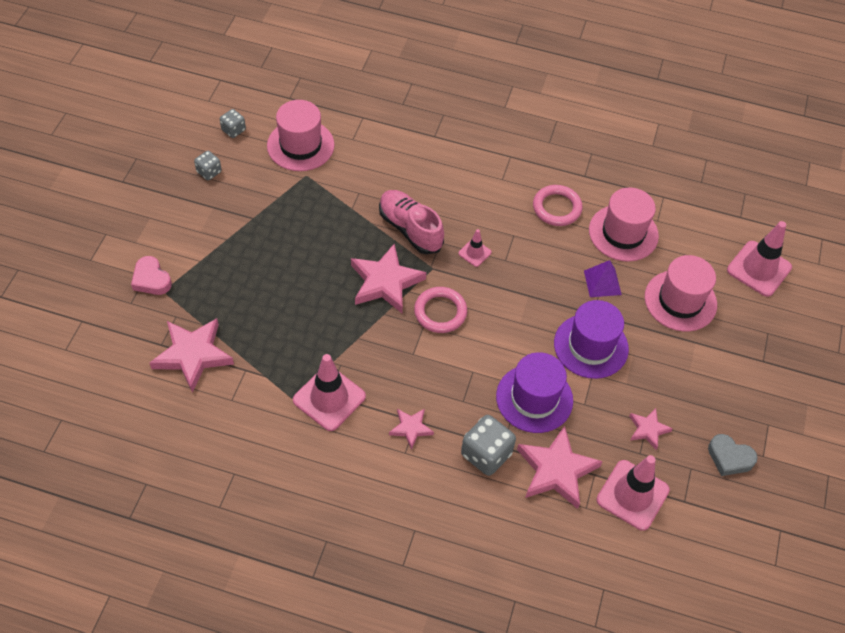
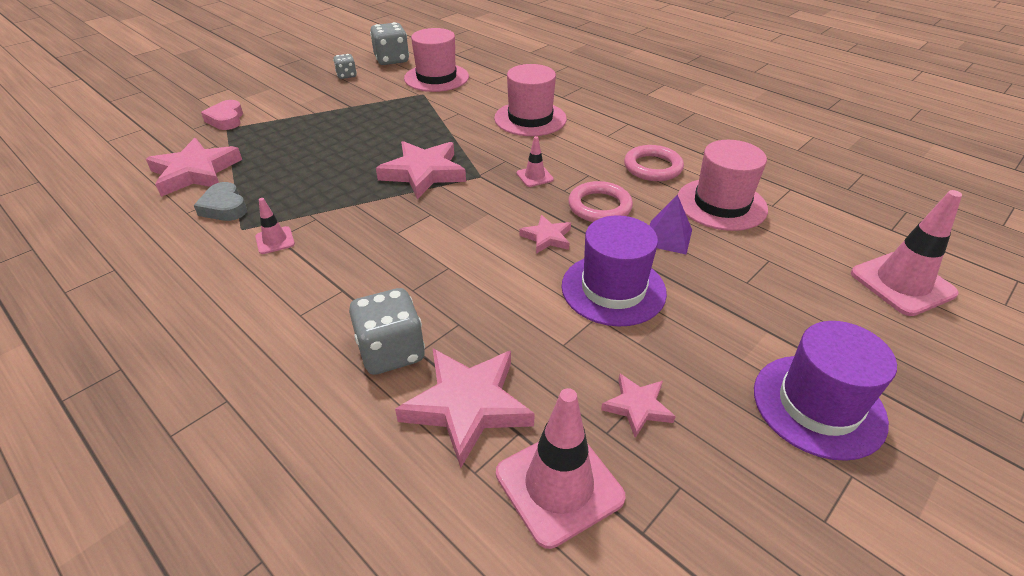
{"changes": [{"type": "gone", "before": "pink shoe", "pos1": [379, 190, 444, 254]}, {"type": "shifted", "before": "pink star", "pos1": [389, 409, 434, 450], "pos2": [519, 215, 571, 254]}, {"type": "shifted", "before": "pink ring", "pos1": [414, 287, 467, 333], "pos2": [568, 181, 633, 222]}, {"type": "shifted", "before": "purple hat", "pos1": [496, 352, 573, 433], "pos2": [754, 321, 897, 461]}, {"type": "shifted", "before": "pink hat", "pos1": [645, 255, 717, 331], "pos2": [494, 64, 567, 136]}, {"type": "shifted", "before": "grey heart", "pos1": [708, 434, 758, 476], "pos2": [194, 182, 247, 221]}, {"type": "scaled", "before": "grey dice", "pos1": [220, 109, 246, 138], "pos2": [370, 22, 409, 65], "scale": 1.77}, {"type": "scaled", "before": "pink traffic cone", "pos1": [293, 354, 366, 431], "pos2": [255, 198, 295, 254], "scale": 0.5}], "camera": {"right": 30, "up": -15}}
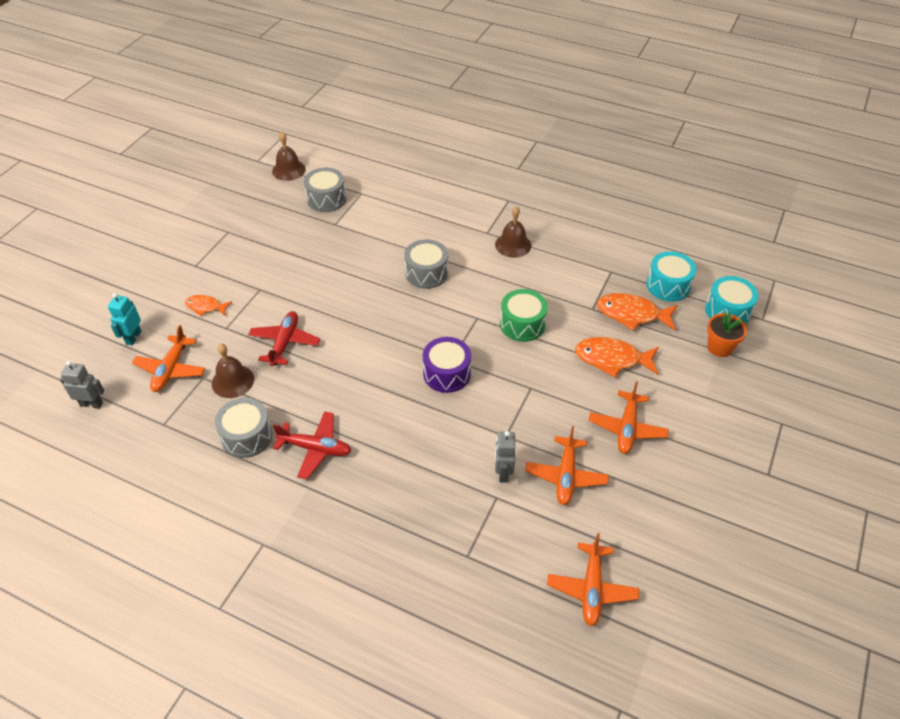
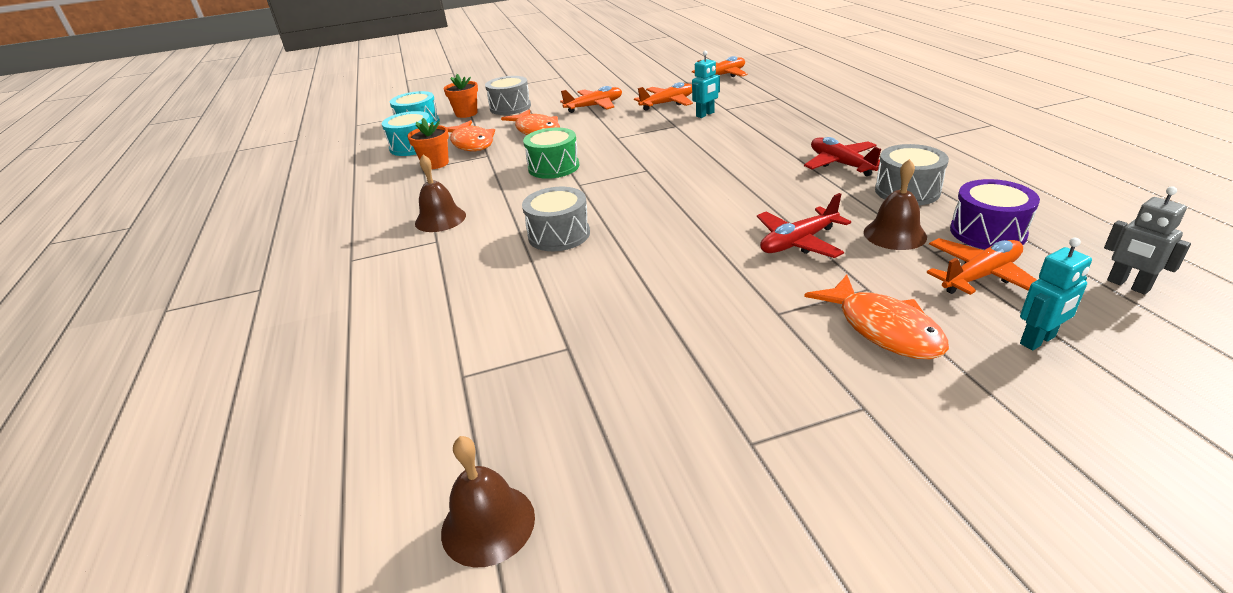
{"changes": [{"type": "new", "after": "orange flower pot", "pos2": [407, 118, 449, 169]}, {"type": "shifted", "before": "grey drum", "pos1": [304, 168, 346, 212], "pos2": [485, 76, 531, 115]}, {"type": "shifted", "before": "purple drum", "pos1": [423, 337, 471, 393], "pos2": [950, 179, 1040, 249]}, {"type": "repainted", "before": "grey robot", "after": "turquoise robot", "pos1": [495, 431, 515, 483], "pos2": [692, 51, 720, 118]}, {"type": "scaled", "before": "orange fish", "pos1": [185, 295, 232, 316], "pos2": [804, 275, 949, 359], "scale": 1.72}], "camera": {"right": -130, "up": -15}}
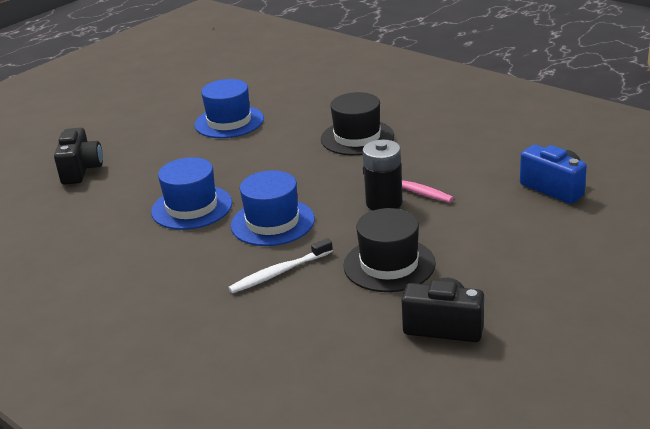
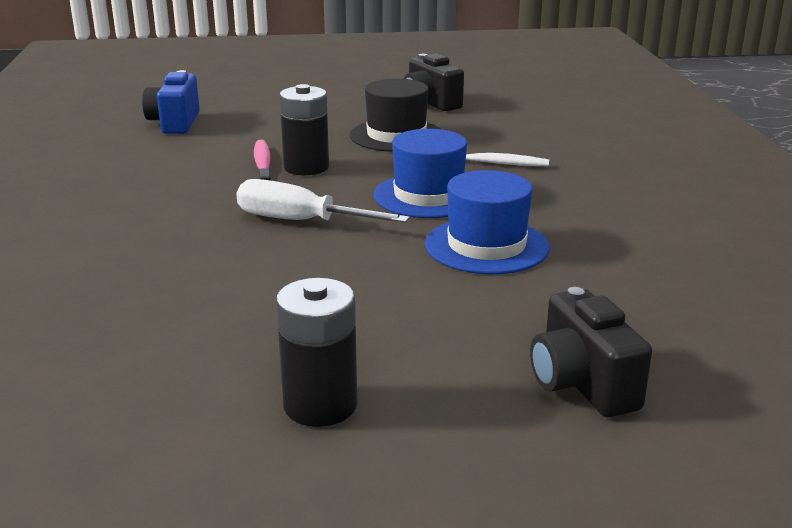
{"changes": [{"type": "gone", "before": "blue hat", "pos1": [194, 79, 264, 138]}, {"type": "gone", "before": "black hat", "pos1": [321, 92, 394, 155]}, {"type": "new", "after": "white screwdriver", "pos2": [236, 179, 410, 223]}, {"type": "new", "after": "black battery", "pos2": [276, 278, 357, 427]}, {"type": "rotated", "before": "black camera", "pos1": [54, 128, 103, 185], "pos2": [530, 287, 652, 417], "turn": -60}], "camera": {"right": -140, "up": -5}}
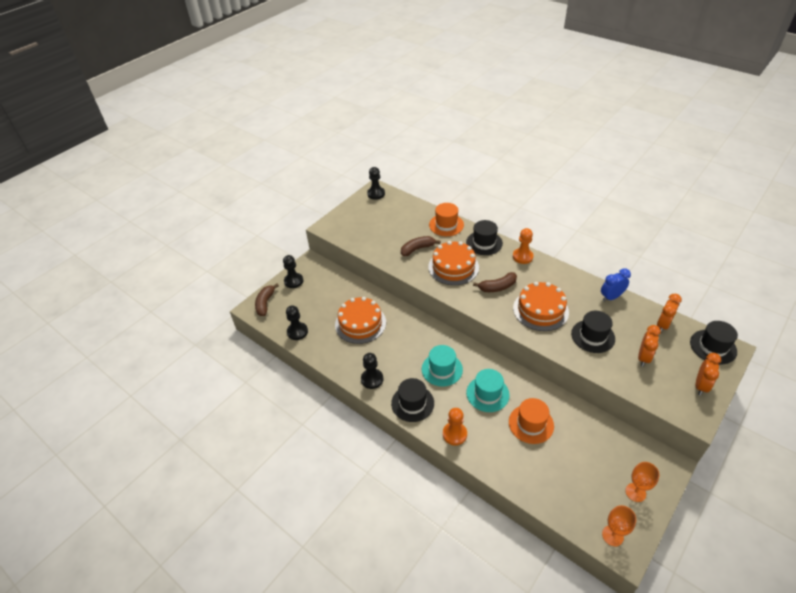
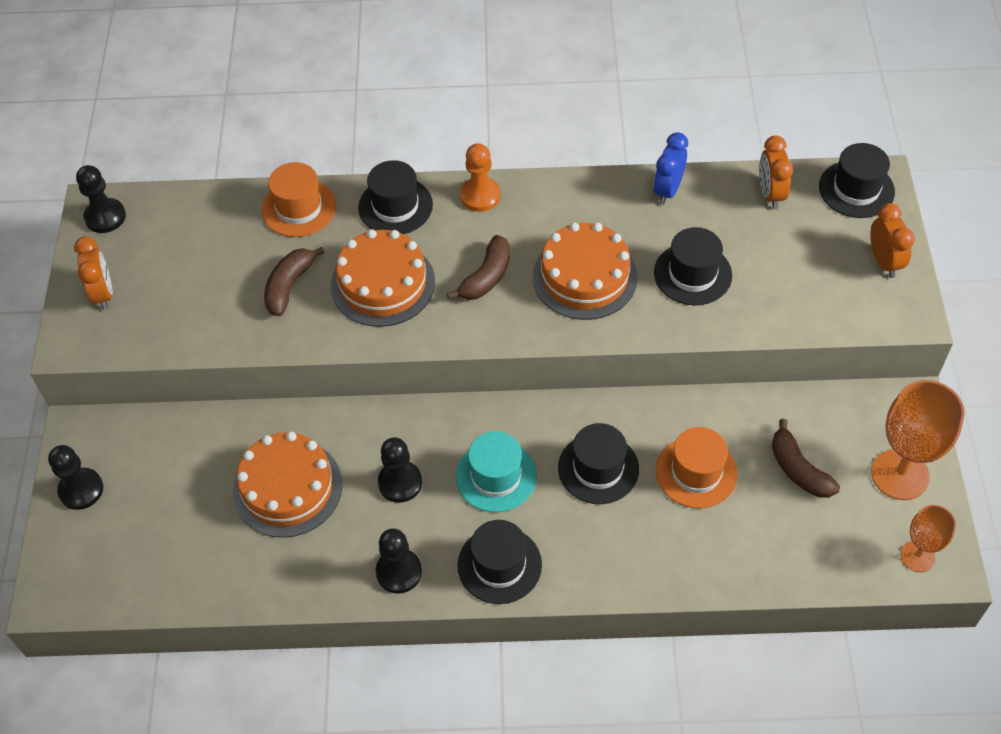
{"changes": [{"type": "gone", "before": "orange pawn", "pos1": [443, 408, 467, 445]}, {"type": "shifted", "before": "brown banana", "pos1": [255, 284, 279, 316], "pos2": [772, 419, 840, 498]}, {"type": "shifted", "before": "black pawn", "pos1": [286, 305, 308, 340], "pos2": [378, 437, 422, 503]}, {"type": "shifted", "before": "orange clock", "pos1": [638, 325, 661, 367], "pos2": [74, 236, 113, 310]}, {"type": "repainted", "before": "turquoise hat", "after": "black hat", "pos1": [466, 369, 510, 412], "pos2": [558, 423, 639, 504]}, {"type": "scaled", "before": "orange goblet", "pos1": [625, 462, 660, 502], "pos2": [871, 380, 965, 500], "scale": 1.73}], "camera": {"right": -40, "up": 10}}
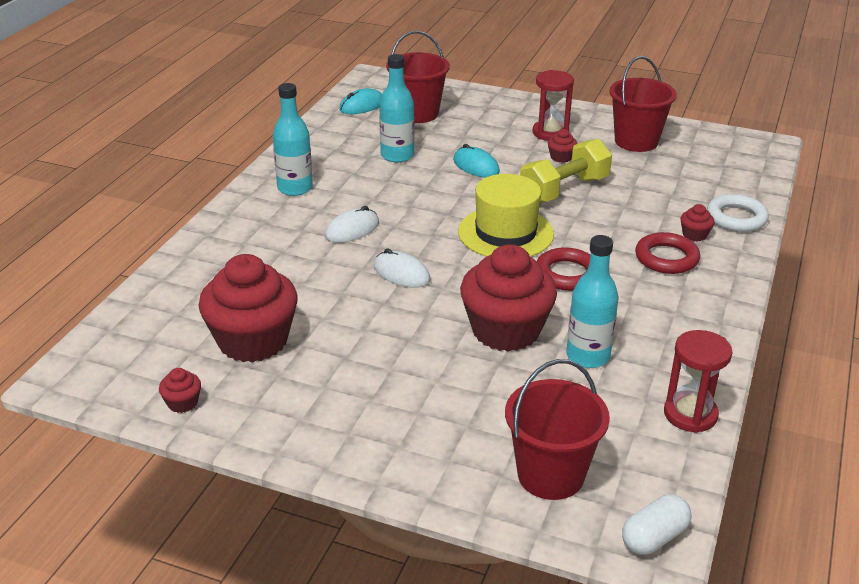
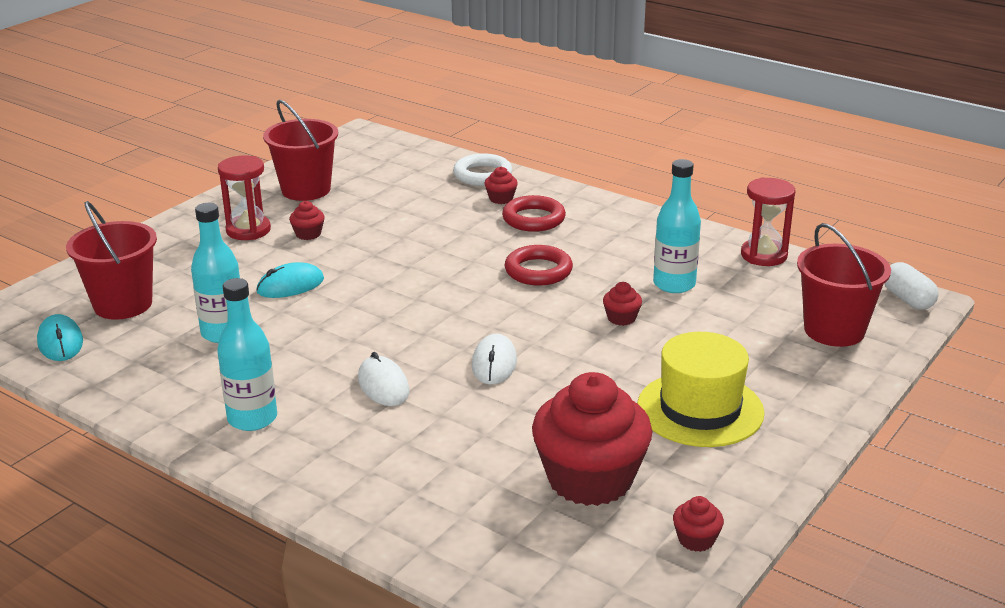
{"changes": [{"type": "gone", "before": "yellow dumbbell", "pos1": [520, 139, 612, 203]}, {"type": "shifted", "before": "yellow hat", "pos1": [458, 174, 554, 257], "pos2": [637, 332, 765, 447]}, {"type": "rotated", "before": "white mouse", "pos1": [374, 249, 430, 288], "pos2": [472, 334, 517, 385], "turn": -45}, {"type": "scaled", "before": "red cupcake", "pos1": [460, 244, 557, 352], "pos2": [603, 282, 642, 326], "scale": 0.4}], "camera": {"right": -75, "up": -5}}
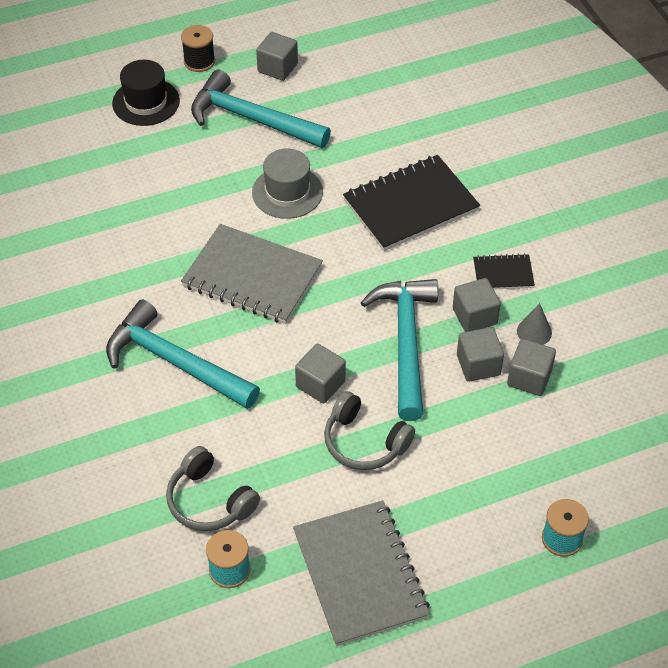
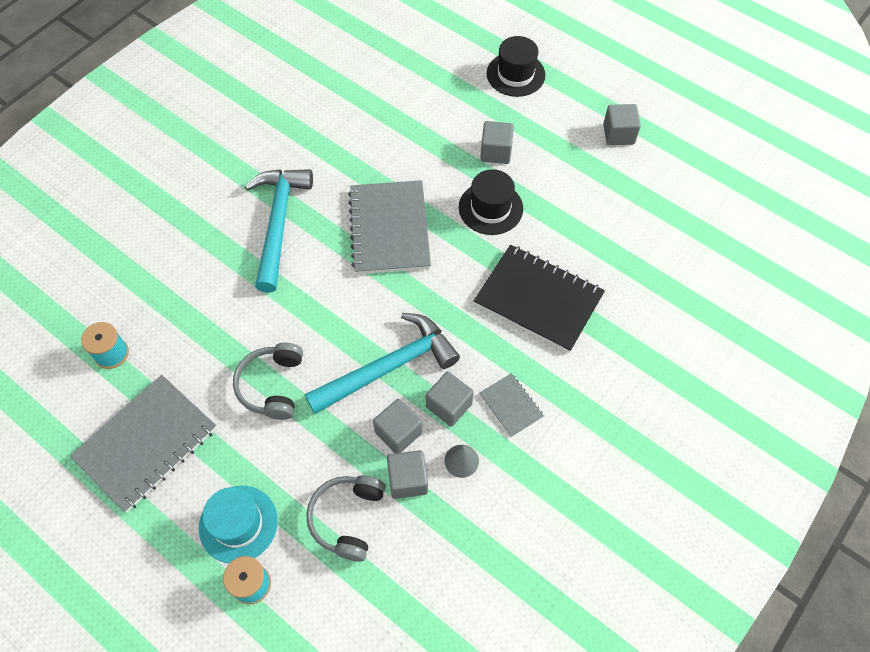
{"changes": [{"type": "gone", "before": "black spool", "pos1": [181, 25, 215, 72]}, {"type": "gone", "before": "turquoise hammer", "pos1": [191, 70, 331, 148]}, {"type": "new", "after": "turquoise hat", "pos2": [199, 486, 278, 563]}, {"type": "shifted", "before": "grey headphones", "pos1": [166, 446, 260, 531], "pos2": [306, 476, 386, 562]}, {"type": "shifted", "before": "grey cube", "pos1": [295, 344, 346, 404], "pos2": [480, 121, 514, 164]}, {"type": "repainted", "before": "grey hat", "after": "black hat", "pos1": [252, 148, 323, 219], "pos2": [459, 169, 523, 235]}, {"type": "repainted", "before": "black notebook", "after": "grey notebook", "pos1": [473, 254, 535, 289], "pos2": [479, 373, 544, 437]}], "camera": {"right": 60, "up": 10}}
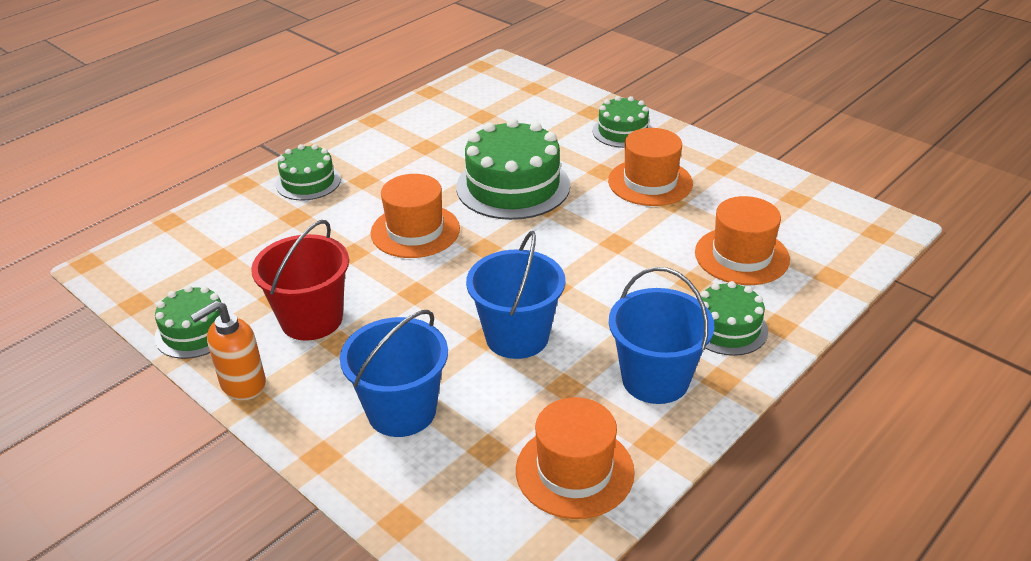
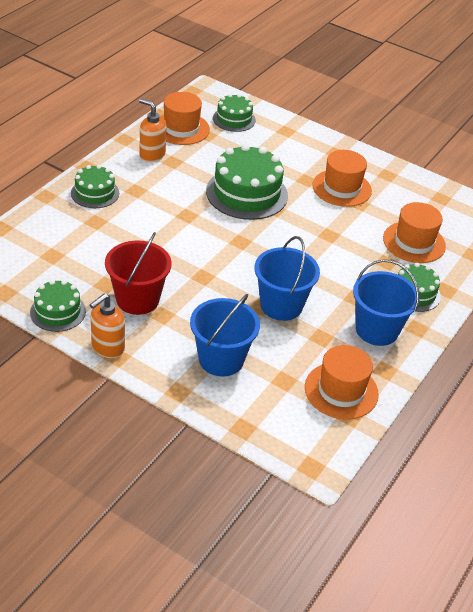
{"changes": [{"type": "new", "after": "orange soap dispenser", "pos2": [139, 98, 167, 162]}, {"type": "shifted", "before": "orange hat", "pos1": [371, 174, 460, 258], "pos2": [161, 92, 210, 145]}, {"type": "shifted", "before": "green cake", "pos1": [593, 96, 652, 148], "pos2": [213, 94, 256, 132]}], "camera": {"right": -15, "up": 5}}
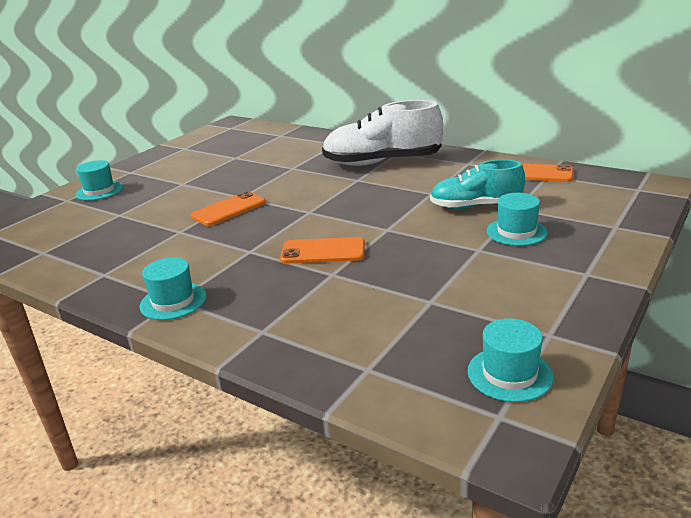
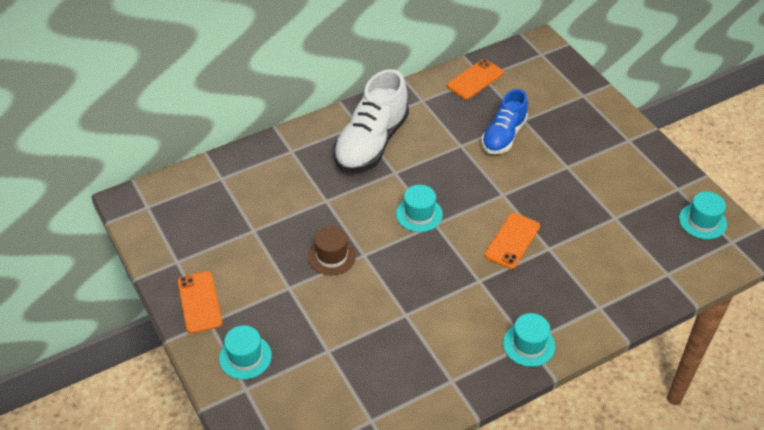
{"changes": [{"type": "new", "after": "brown hat", "pos2": [308, 226, 356, 275]}, {"type": "shifted", "before": "orange phone", "pos1": [191, 191, 266, 226], "pos2": [178, 271, 222, 333]}, {"type": "shifted", "before": "turquoise hat", "pos1": [487, 193, 548, 246], "pos2": [396, 185, 443, 232]}, {"type": "repainted", "before": "turquoise shoe", "after": "blue shoe", "pos1": [430, 159, 525, 209], "pos2": [481, 89, 528, 154]}], "camera": {"right": -65, "up": 20}}
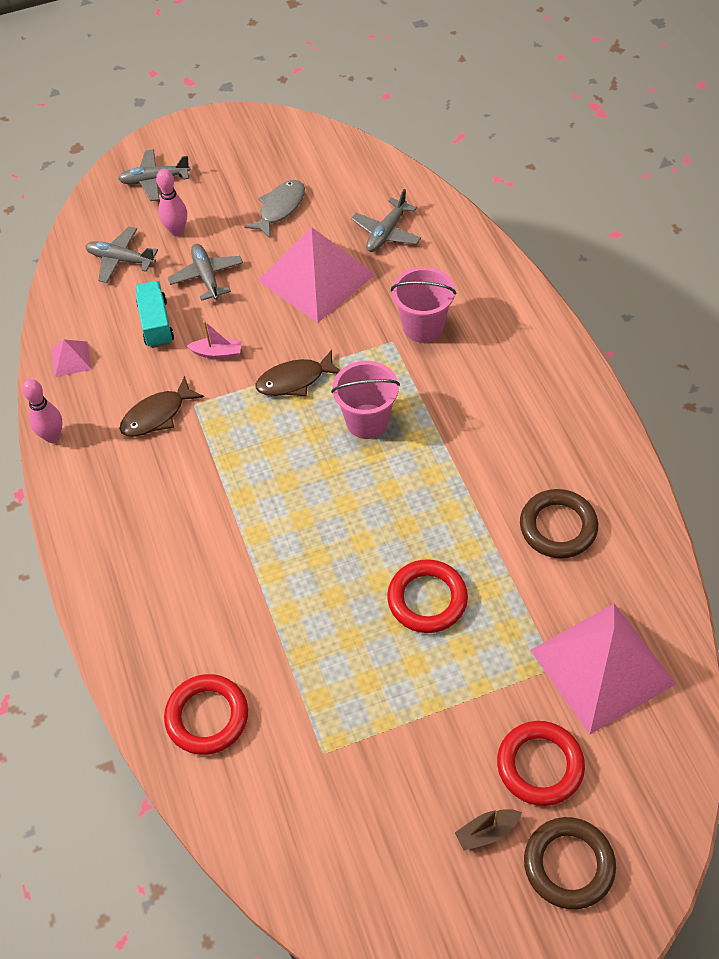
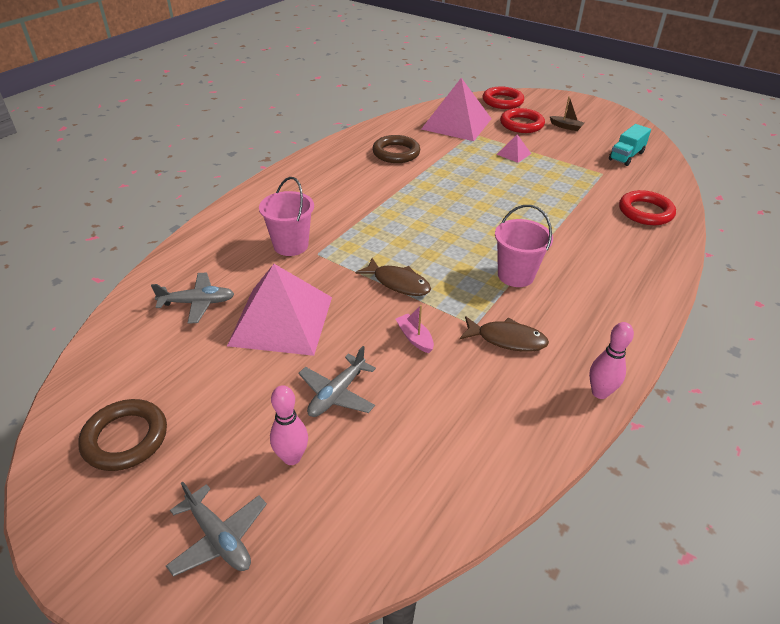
{"changes": [{"type": "gone", "before": "grey plane", "pos1": [85, 227, 158, 283]}, {"type": "gone", "before": "grey fish", "pos1": [245, 180, 305, 238]}, {"type": "shifted", "before": "pink pyramid", "pos1": [51, 340, 92, 377], "pos2": [496, 134, 531, 163]}, {"type": "shifted", "before": "turquoise truck", "pos1": [135, 281, 174, 348], "pos2": [609, 124, 651, 166]}, {"type": "shifted", "before": "pink bucket", "pos1": [331, 361, 400, 439], "pos2": [495, 205, 553, 287]}, {"type": "shifted", "before": "red ring", "pos1": [387, 559, 468, 633], "pos2": [483, 86, 524, 109]}, {"type": "shifted", "before": "brown ring", "pos1": [524, 817, 616, 909], "pos2": [78, 399, 167, 471]}], "camera": {"right": -130, "up": -15}}
